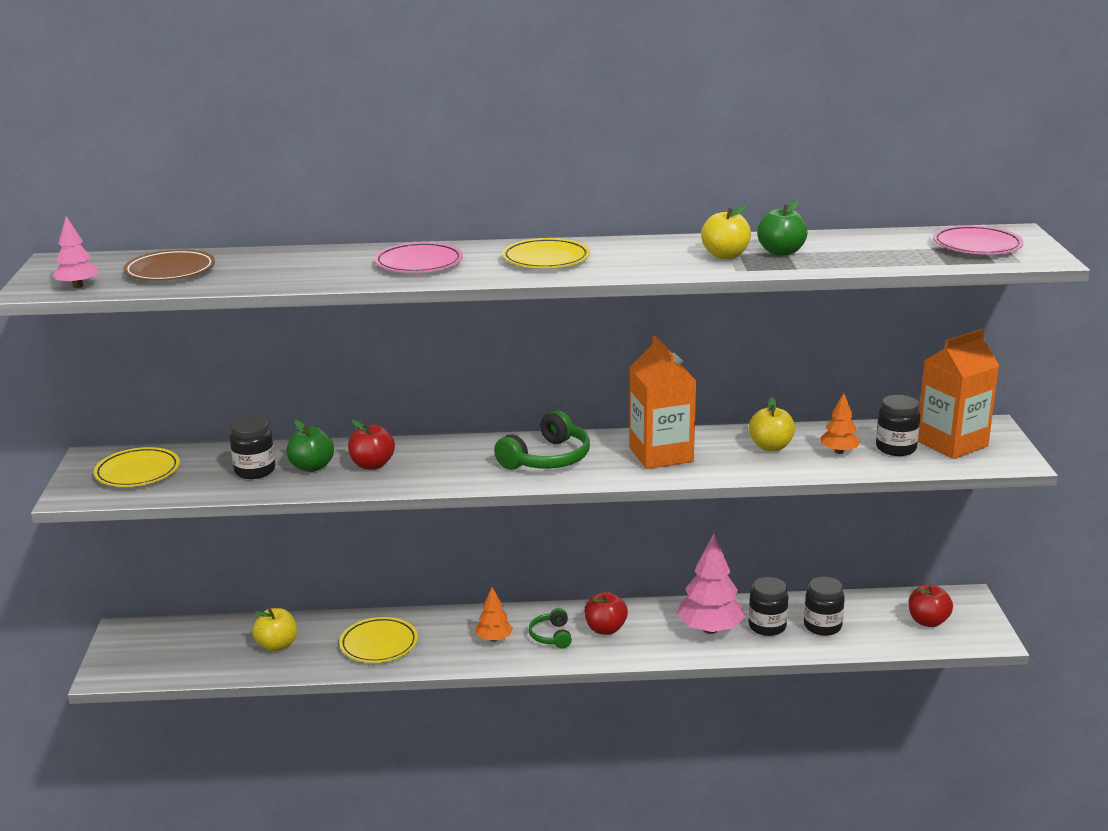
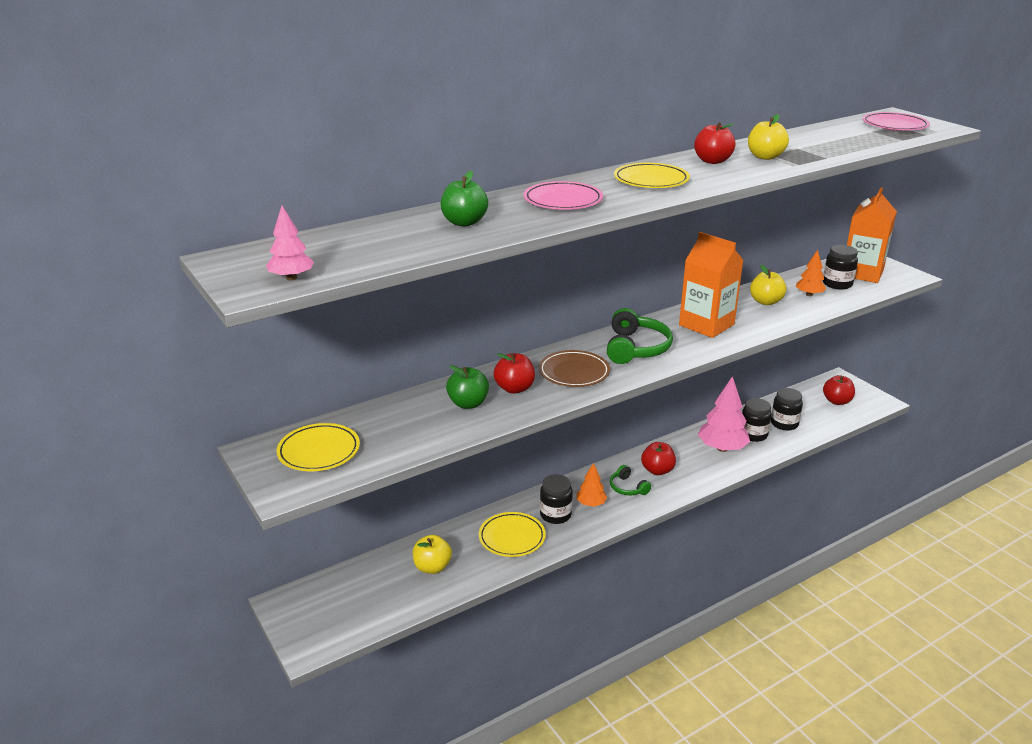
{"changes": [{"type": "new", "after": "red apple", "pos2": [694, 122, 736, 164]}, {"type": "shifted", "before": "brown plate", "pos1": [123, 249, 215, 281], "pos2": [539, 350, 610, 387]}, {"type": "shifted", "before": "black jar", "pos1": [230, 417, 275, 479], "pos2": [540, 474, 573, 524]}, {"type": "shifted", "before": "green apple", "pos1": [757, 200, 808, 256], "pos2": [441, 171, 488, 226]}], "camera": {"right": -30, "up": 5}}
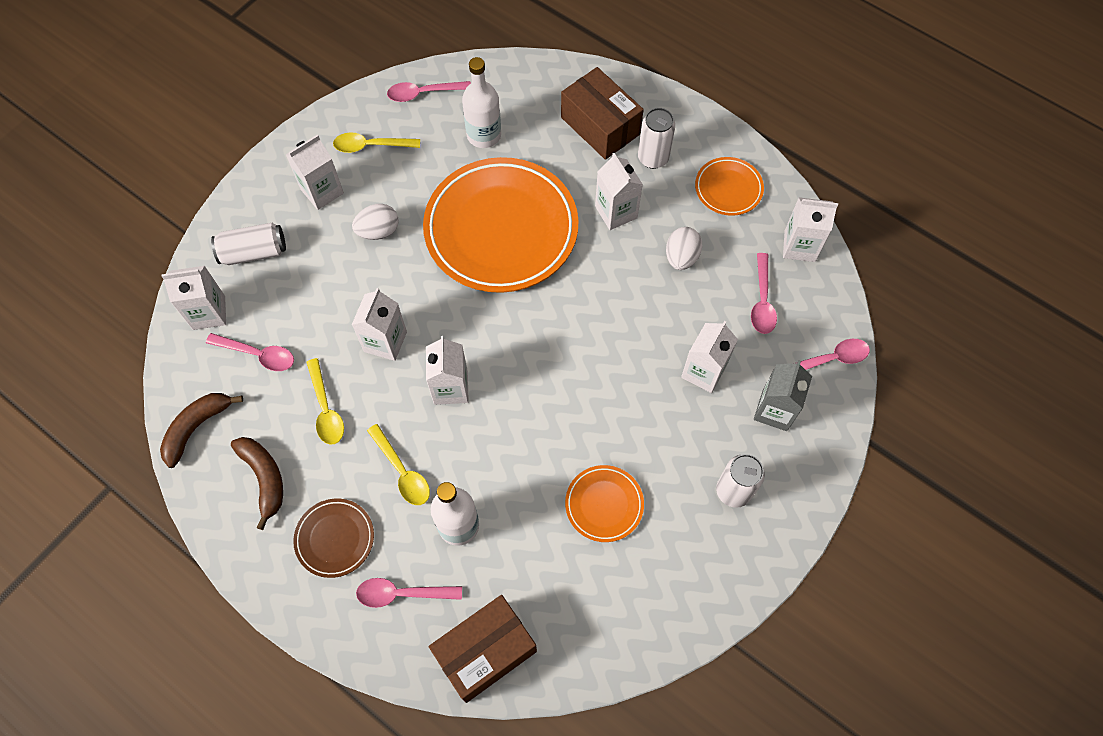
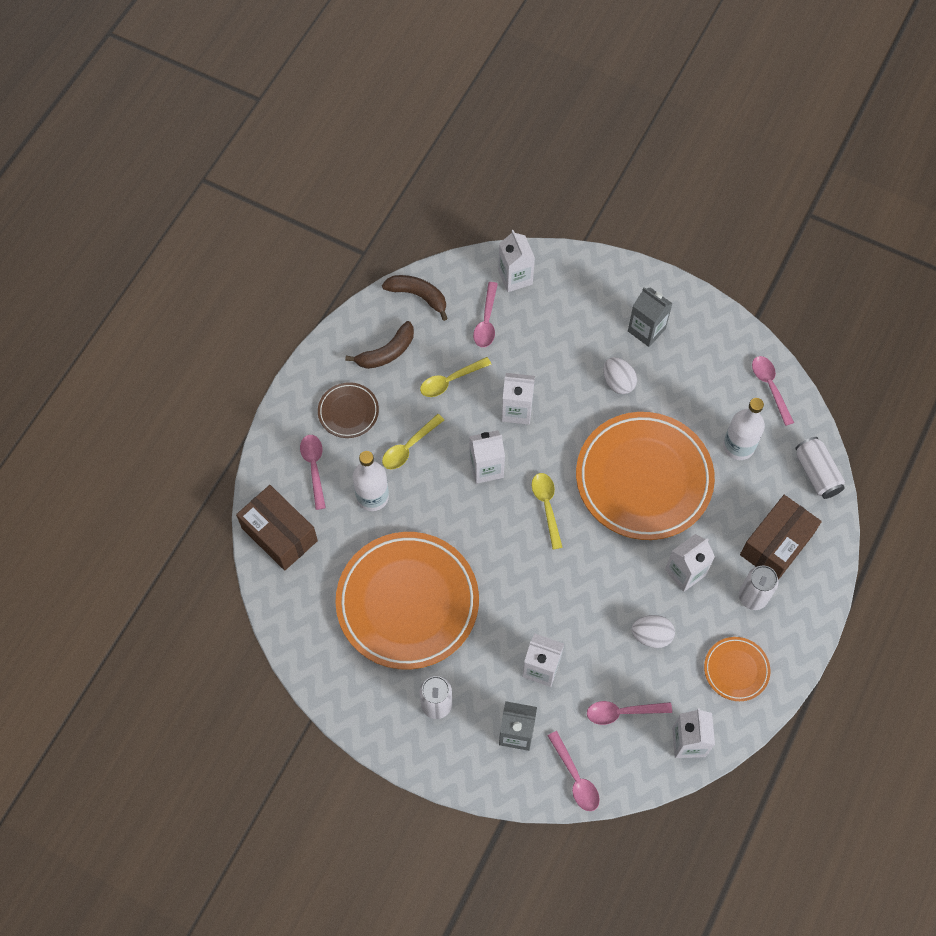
{"changes": [{"type": "shifted", "before": "white can", "pos1": [211, 223, 286, 265], "pos2": [795, 437, 845, 499]}, {"type": "shifted", "before": "yellow spoon", "pos1": [333, 132, 420, 153], "pos2": [532, 473, 563, 550]}, {"type": "repainted", "before": "white carton", "after": "grey carton", "pos1": [286, 134, 344, 210], "pos2": [628, 287, 673, 347]}, {"type": "scaled", "before": "orange plate", "pos1": [565, 465, 644, 542], "pos2": [335, 532, 479, 669], "scale": 2.21}], "camera": {"right": 80, "up": 0}}
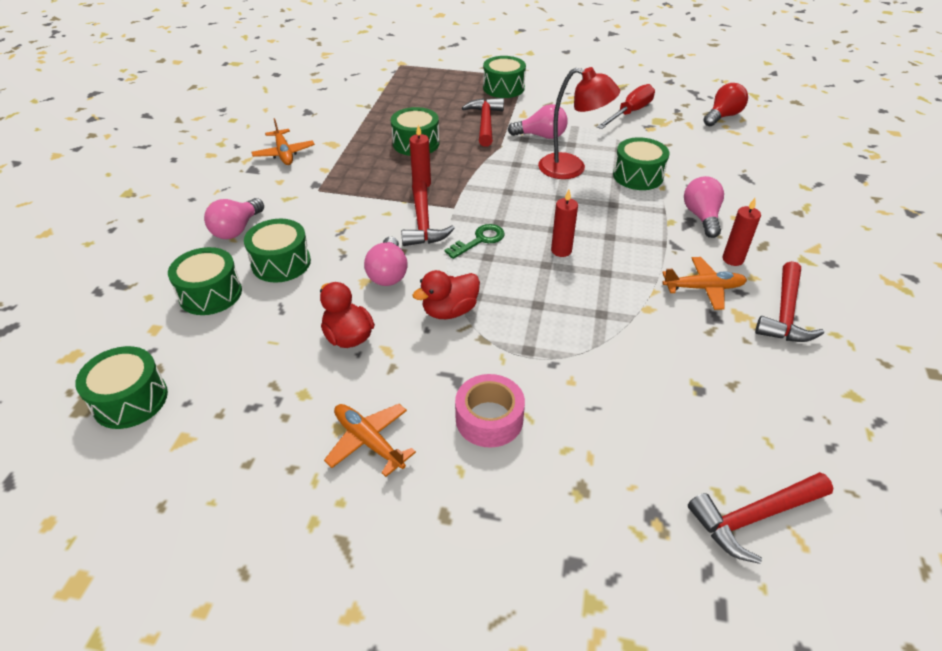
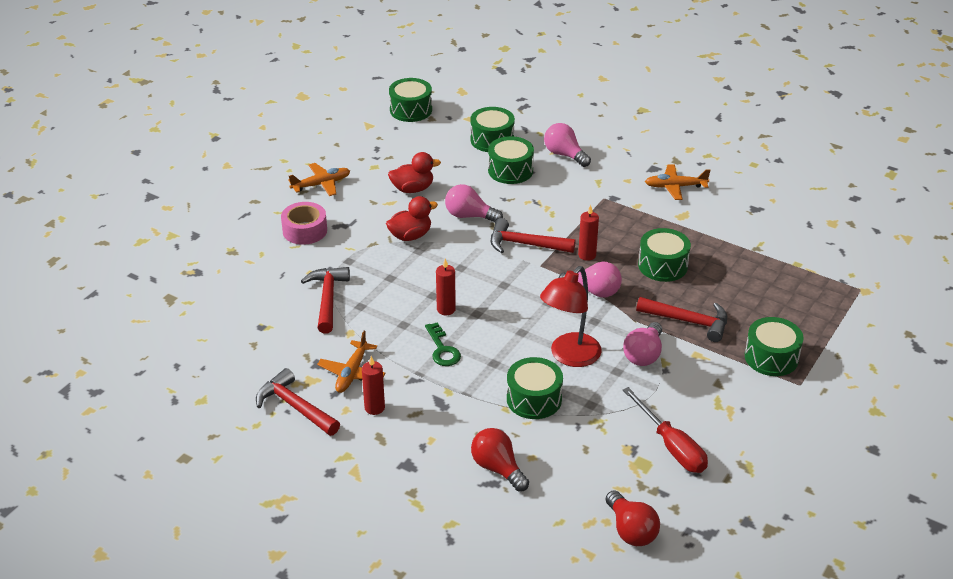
{"changes": [{"type": "new", "after": "red light bulb", "pos2": [471, 428, 529, 492]}, {"type": "shifted", "before": "green key", "pos1": [445, 224, 505, 259], "pos2": [425, 322, 461, 366]}, {"type": "shifted", "before": "pink light bulb", "pos1": [684, 176, 724, 238], "pos2": [559, 262, 622, 298]}, {"type": "shifted", "before": "red hammer", "pos1": [688, 472, 833, 564], "pos2": [301, 267, 350, 334]}, {"type": "rotated", "before": "red duck", "pos1": [412, 270, 480, 319], "pos2": [386, 196, 438, 241], "turn": 75}], "camera": {"right": 110, "up": -5}}
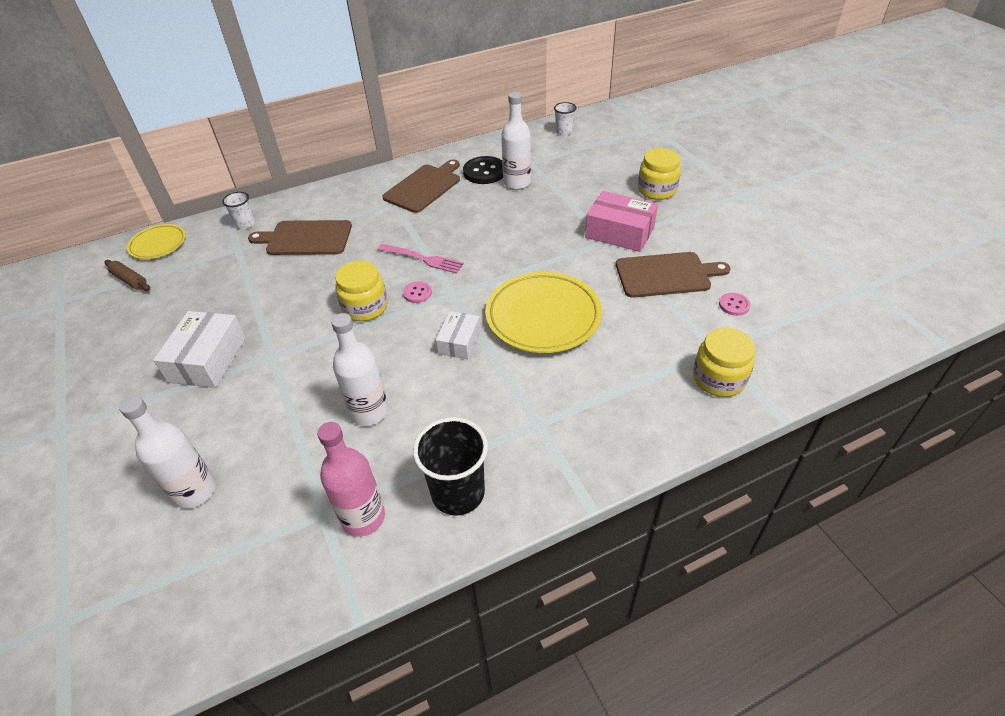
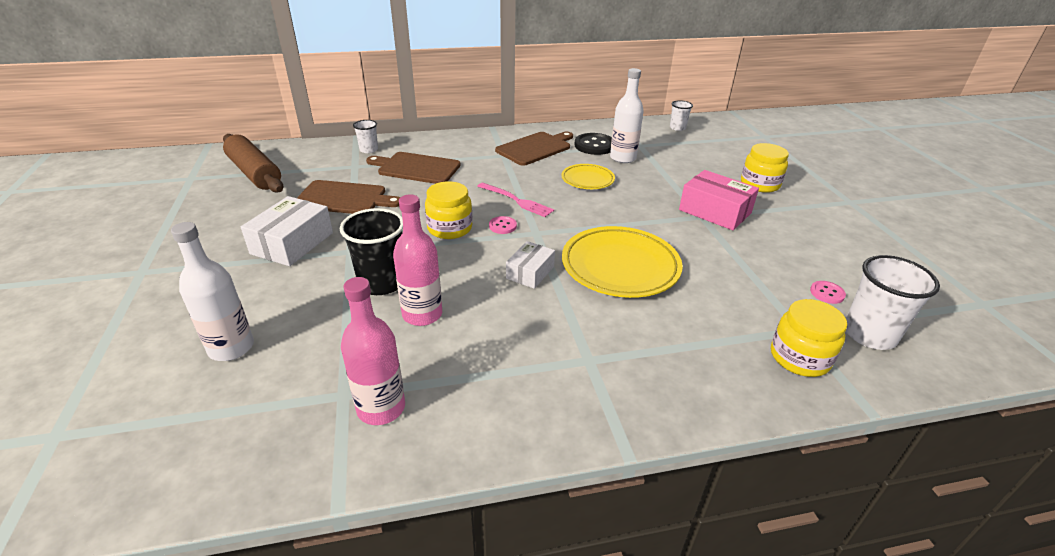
{"changes": [{"type": "new", "after": "white cup", "pos2": [846, 255, 940, 350]}, {"type": "shifted", "before": "yellow plate", "pos1": [127, 224, 186, 259], "pos2": [561, 164, 615, 189]}, {"type": "shifted", "before": "black cup", "pos1": [413, 417, 488, 516], "pos2": [340, 208, 403, 295]}, {"type": "shifted", "before": "brown cutting board", "pos1": [616, 252, 731, 298], "pos2": [297, 180, 400, 214]}, {"type": "repainted", "before": "white bottle", "after": "pink bottle", "pos1": [331, 313, 388, 426], "pos2": [393, 194, 442, 326]}, {"type": "scaled", "before": "brown rolling pin", "pos1": [104, 260, 150, 291], "pos2": [223, 134, 283, 193], "scale": 2.09}], "camera": {"right": 10, "up": -10}}
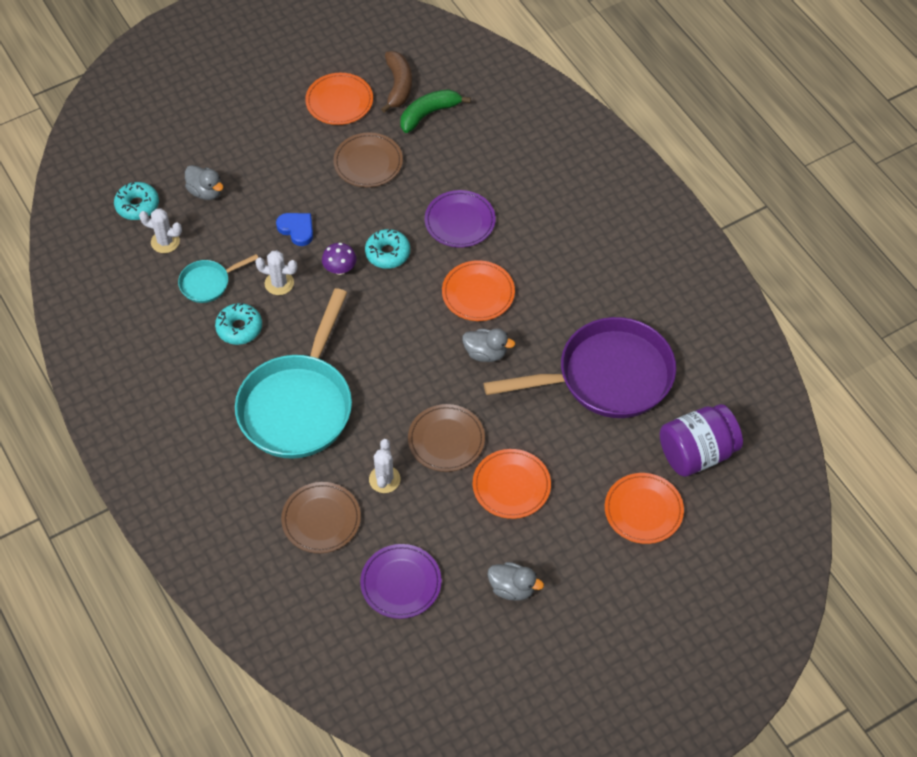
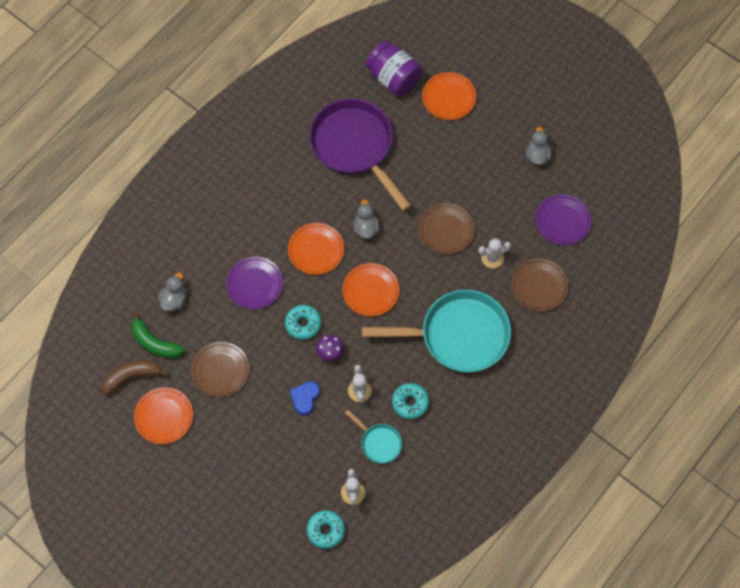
{"changes": [{"type": "shifted", "before": "grey duck", "pos1": [185, 165, 224, 200], "pos2": [158, 272, 186, 312]}, {"type": "shifted", "before": "orange plate", "pos1": [473, 449, 551, 519], "pos2": [343, 263, 399, 316]}], "camera": {"right": -110, "up": 10}}
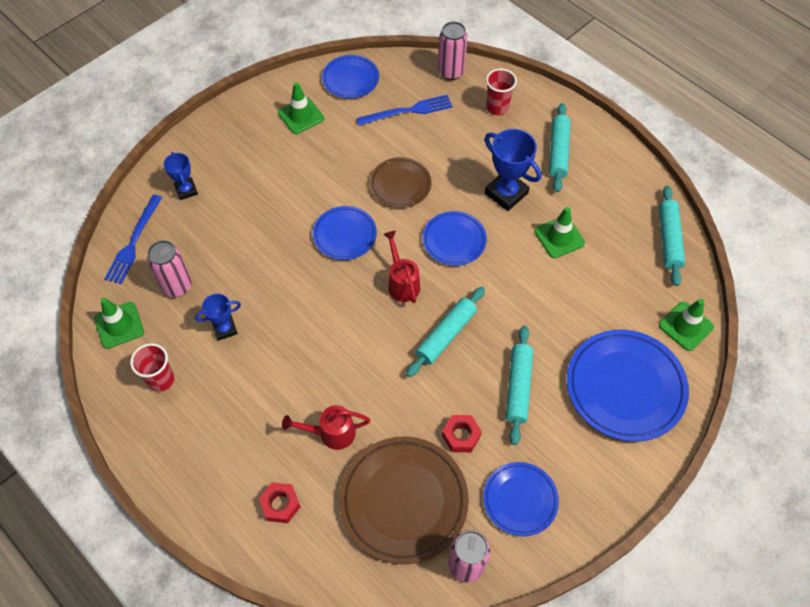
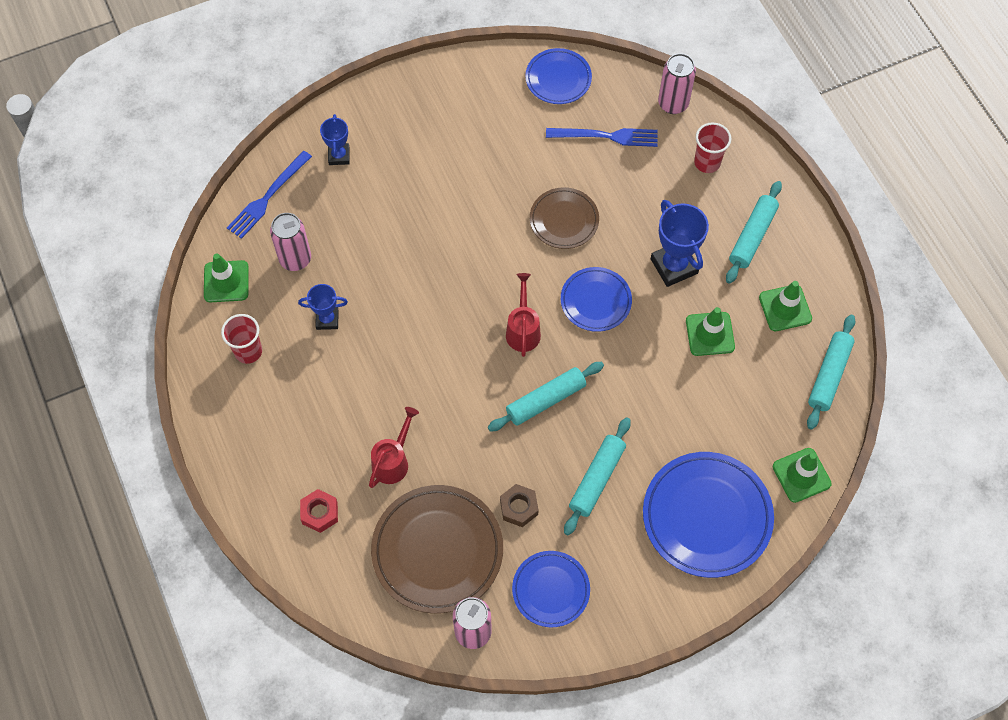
{"changes": [{"type": "gone", "before": "blue plate", "pos1": [313, 206, 377, 260]}, {"type": "shifted", "before": "green traffic cone", "pos1": [278, 82, 324, 134], "pos2": [759, 281, 812, 331]}, {"type": "repainted", "before": "red nut", "after": "brown nut", "pos1": [442, 415, 482, 452], "pos2": [500, 484, 539, 527]}, {"type": "rotated", "before": "red watering can", "pos1": [282, 405, 370, 450], "pos2": [369, 407, 419, 488], "turn": 105}], "camera": {"right": 20, "up": 5}}
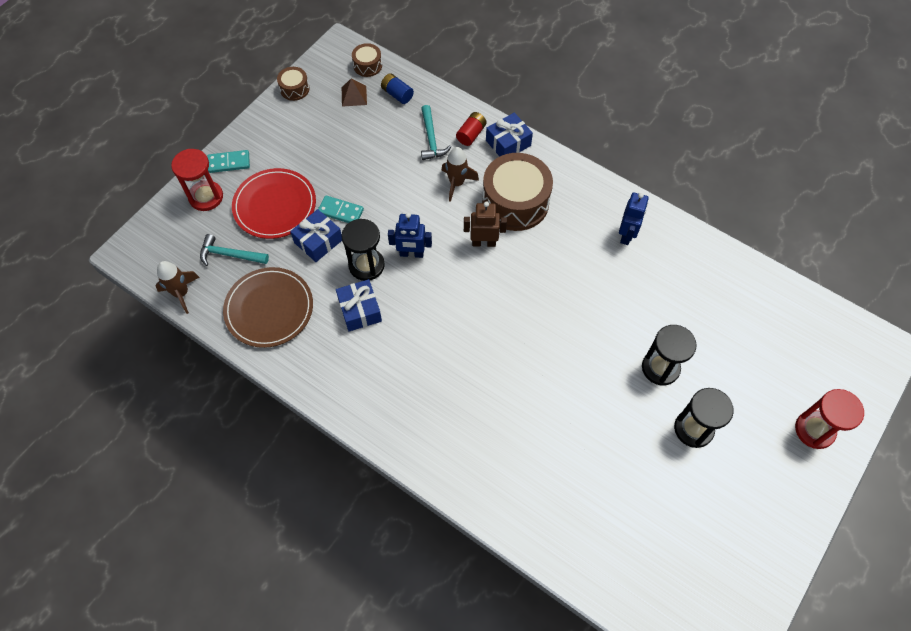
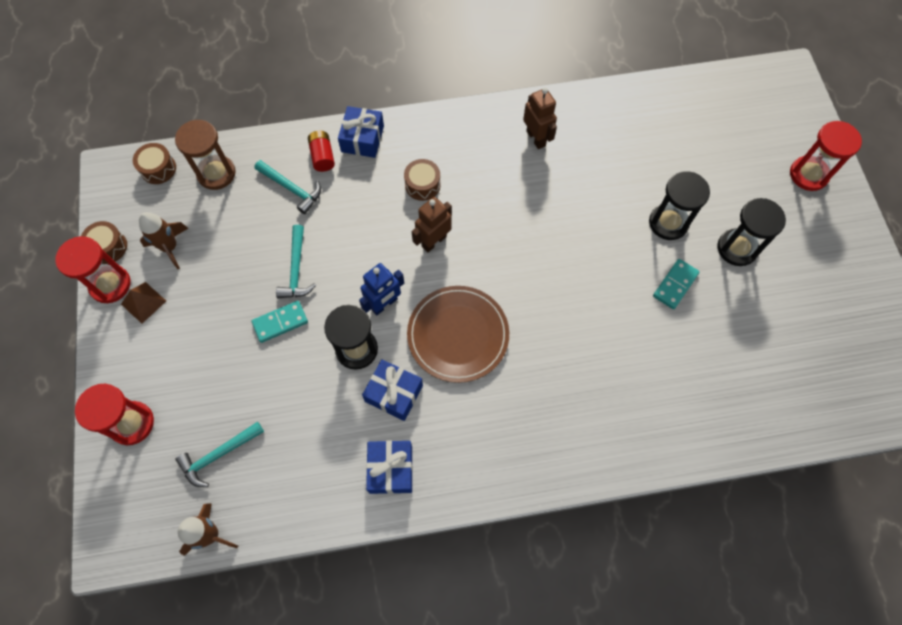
{"changes": [{"type": "gone", "before": "red plate", "pos1": [232, 168, 316, 239]}, {"type": "new", "after": "red hourglass", "pos2": [55, 236, 130, 303]}, {"type": "new", "after": "turquoise hammer", "pos2": [276, 225, 316, 298]}, {"type": "shifted", "before": "turquoise domino", "pos1": [208, 150, 250, 173], "pos2": [653, 259, 699, 309]}, {"type": "shifted", "before": "brown plate", "pos1": [223, 267, 313, 348], "pos2": [407, 286, 509, 383]}, {"type": "shifted", "before": "blue gift", "pos1": [290, 209, 342, 262], "pos2": [366, 441, 413, 494]}, {"type": "shifted", "before": "brown pyramid", "pos1": [342, 78, 367, 107], "pos2": [121, 282, 166, 324]}, {"type": "shifted", "before": "brown rocket", "pos1": [441, 147, 479, 202], "pos2": [139, 212, 188, 269]}, {"type": "swapped", "before": "blue battery", "after": "brown hourglass", "pos1": [381, 73, 414, 104], "pos2": [175, 120, 236, 190]}, {"type": "repainted", "before": "blue robot", "after": "brown robot", "pos1": [619, 192, 649, 245], "pos2": [523, 88, 557, 149]}, {"type": "scaled", "before": "brown drum", "pos1": [482, 153, 553, 231], "pos2": [404, 159, 441, 201], "scale": 0.47}], "camera": {"right": -45, "up": 5}}
